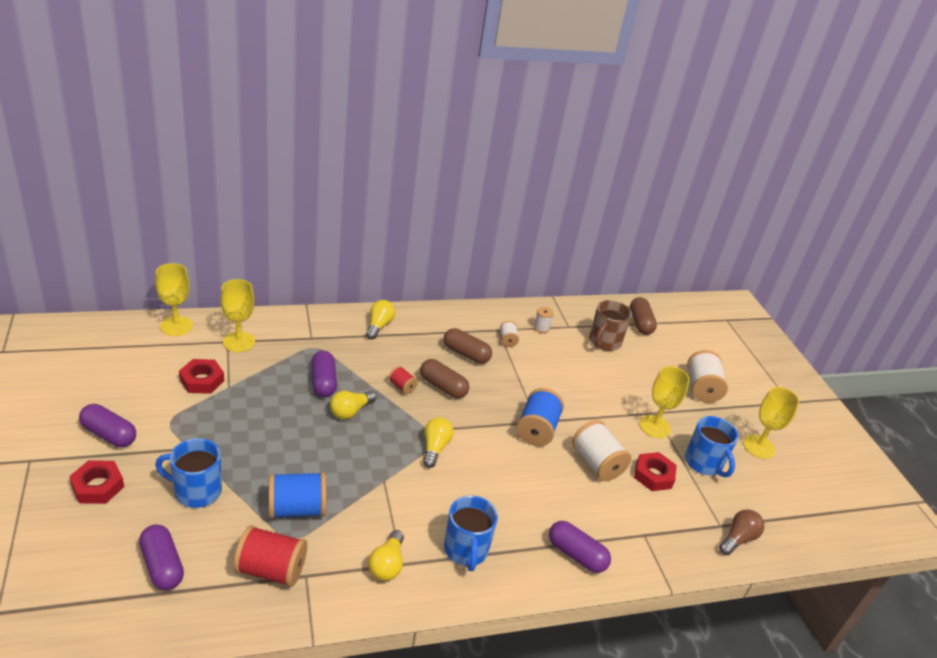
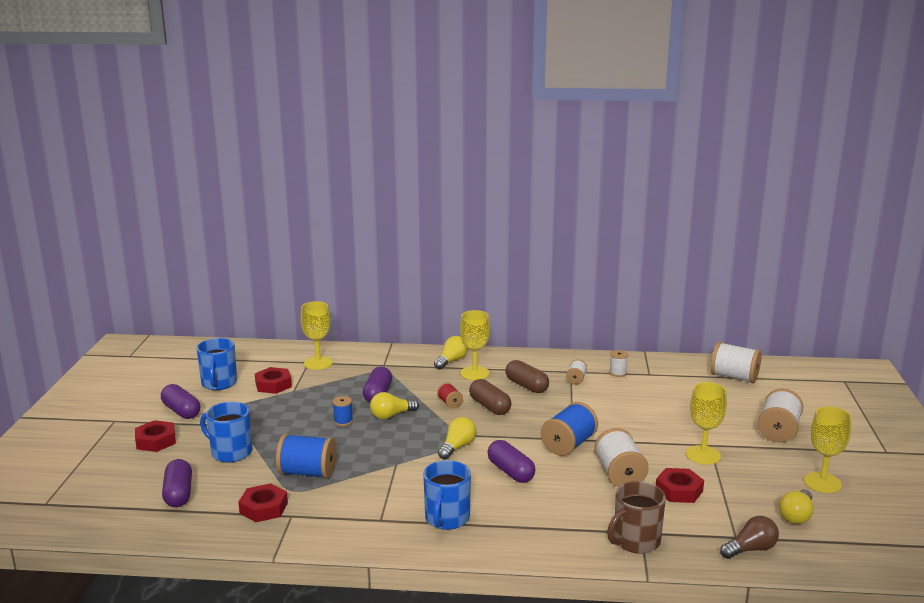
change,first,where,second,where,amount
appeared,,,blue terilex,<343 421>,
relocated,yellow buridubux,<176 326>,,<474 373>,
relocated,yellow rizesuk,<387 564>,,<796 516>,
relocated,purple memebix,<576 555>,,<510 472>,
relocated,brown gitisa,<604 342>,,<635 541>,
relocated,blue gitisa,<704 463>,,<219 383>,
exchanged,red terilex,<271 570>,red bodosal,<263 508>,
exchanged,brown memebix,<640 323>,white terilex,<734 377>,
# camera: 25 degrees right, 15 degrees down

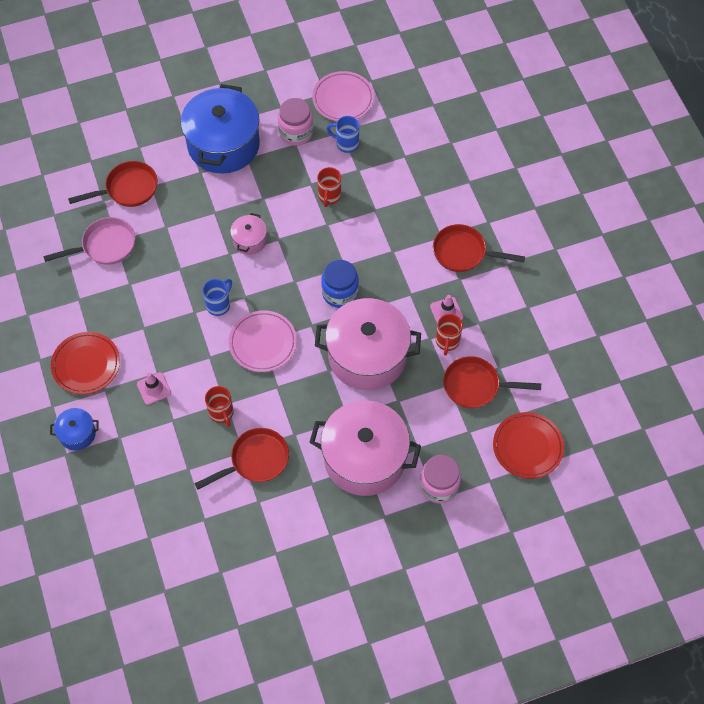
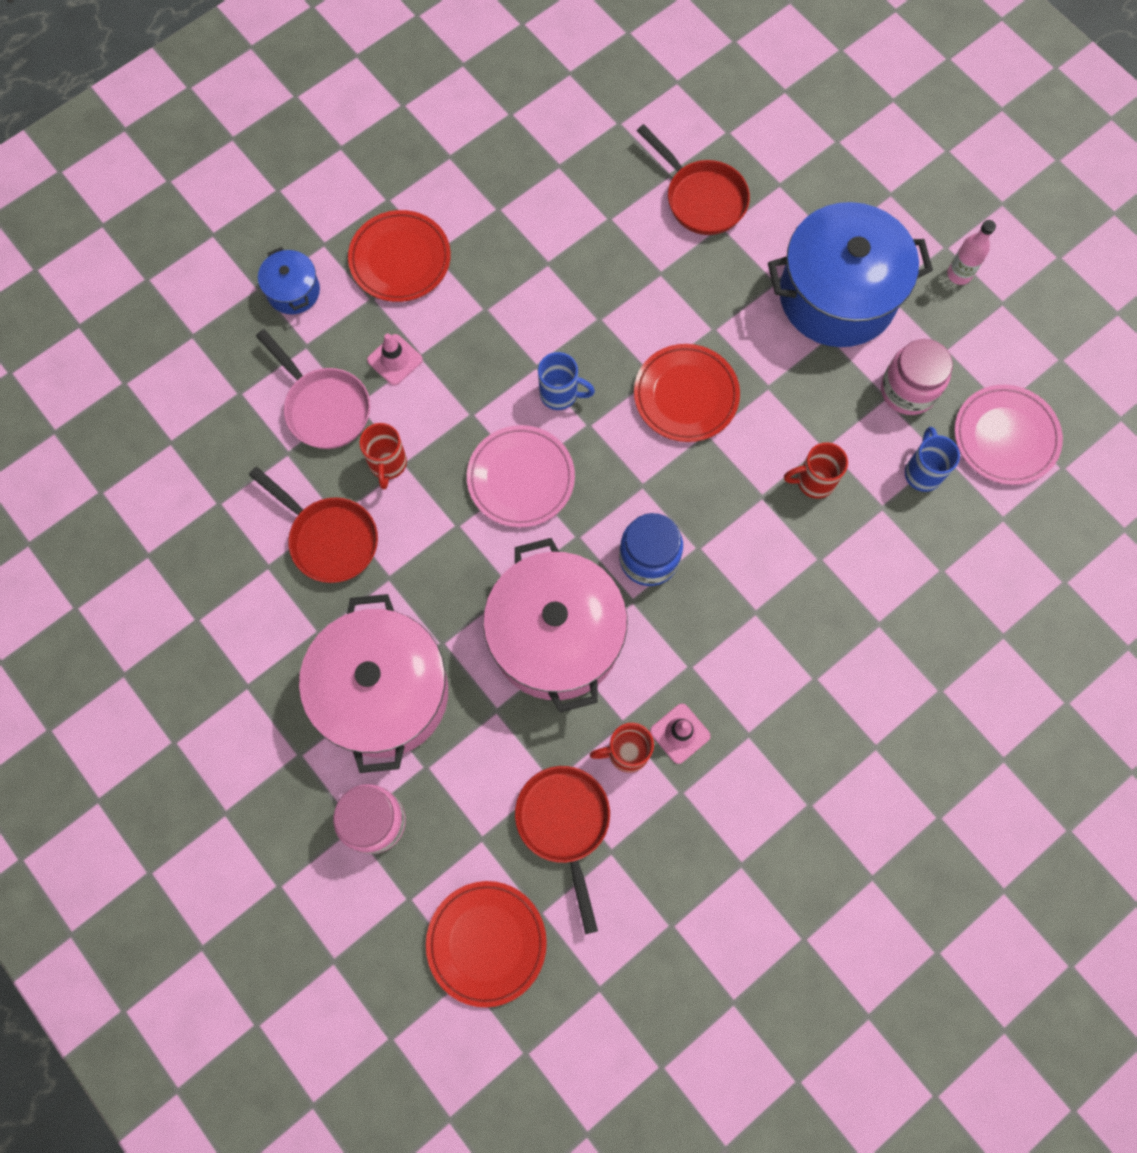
change,first,where,second,where,amount
missing,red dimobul,<463 253>,,,
appeared,,,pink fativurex,<959 274>,
relocated,pink dimobul,<105 246>,,<324 407>,
exchanged,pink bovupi,<249 240>,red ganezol,<686 395>,
spun,red gitisa,<221 413>,,<388 464>,45 degrees counterclockwise
# camera: 70 degrees right, 10 degrees up

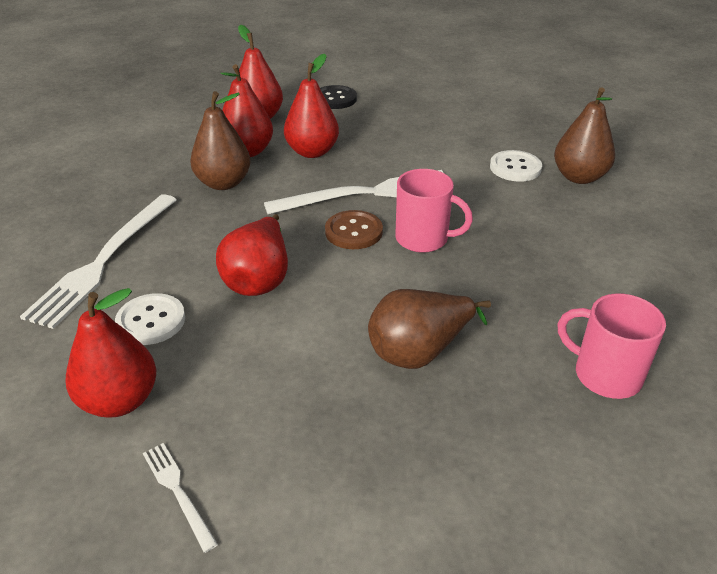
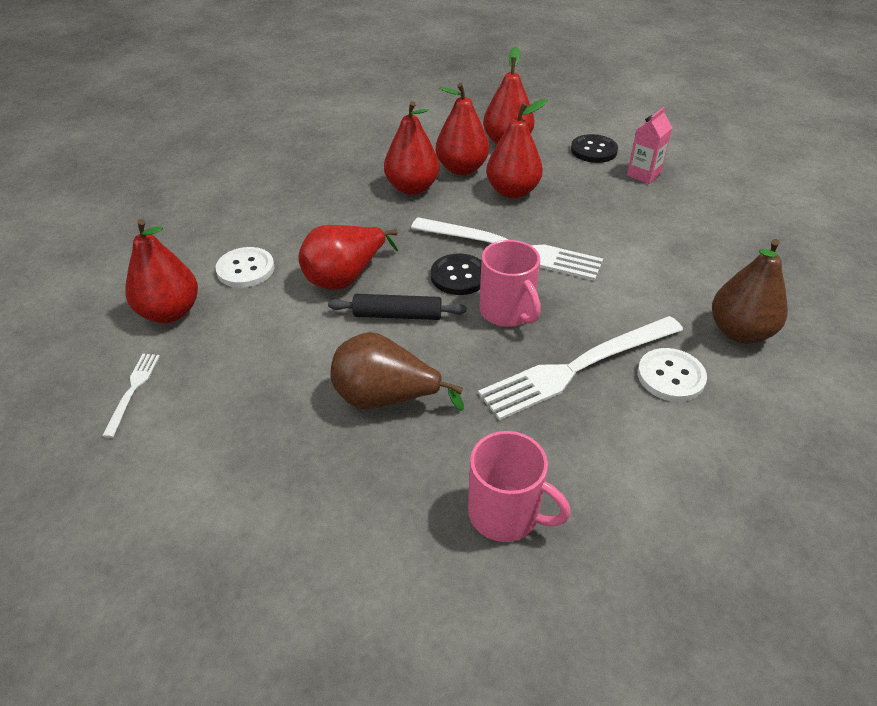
change,first,where,second,where,amount
appeared,,,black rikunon,<397 315>,
appeared,,,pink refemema,<643 174>,
relocated,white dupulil,<104 261>,,<578 367>,
relocated,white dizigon,<515 168>,,<670 376>,
colour,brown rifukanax,<223 183>,red rifukanax,<412 188>,
colour,brown dizigon,<353 232>,black dizigon,<459 276>,
spun,pink gitisa,<605 375>,,<506 514>,135 degrees clockwise
# camera: 40 degrees right, 5 degrees up

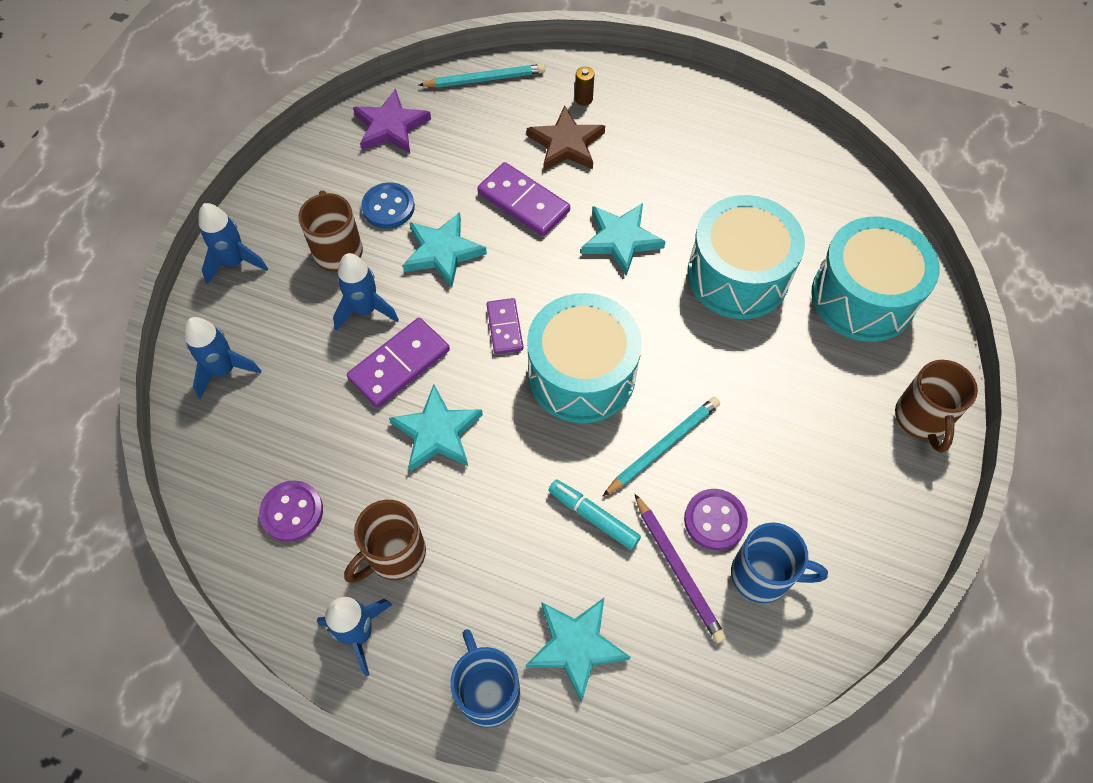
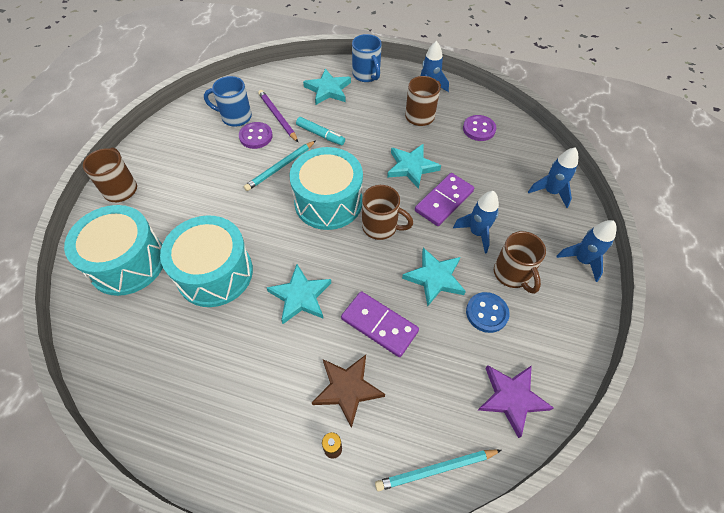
change,first,where,second,where,amount
exchanged,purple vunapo,<504 327>,brown gitisa,<381 227>,
# camera: 175 degrees right, 5 degrees down

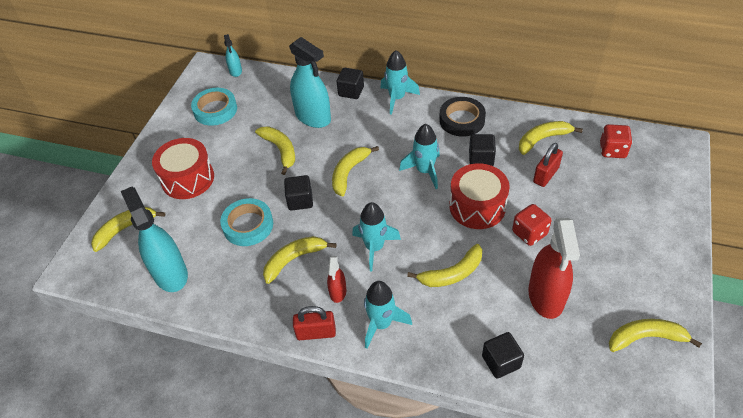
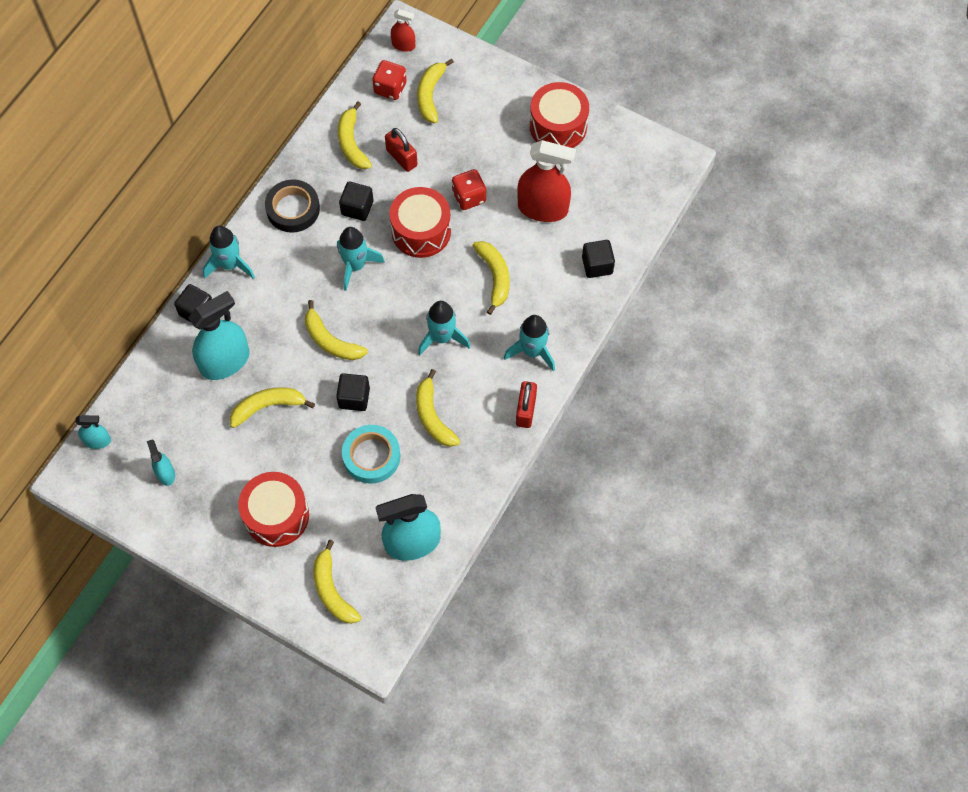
change,first,where,second,where,amount
appeared,,,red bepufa,<558 126>,
relocated,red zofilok,<338 292>,,<403 45>,
relocated,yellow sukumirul,<645 337>,,<430 95>,
exchanged,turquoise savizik,<215 110>,turquoise zofilok,<166 473>,
# camera: 80 degrees left, 15 degrees up

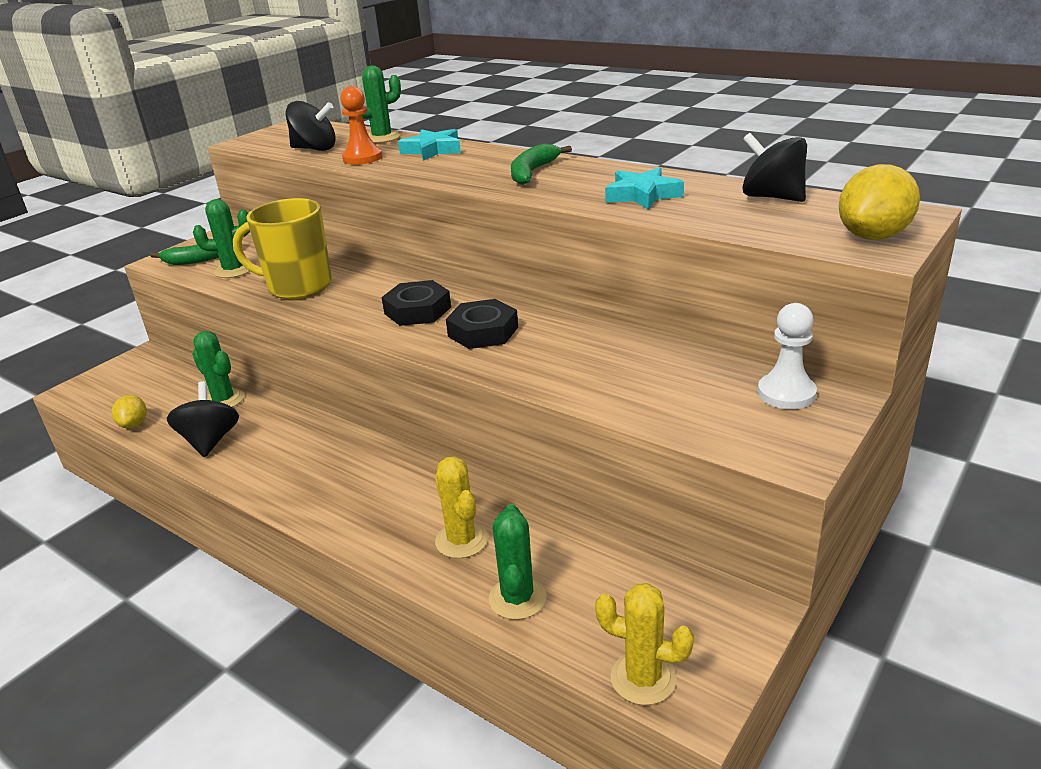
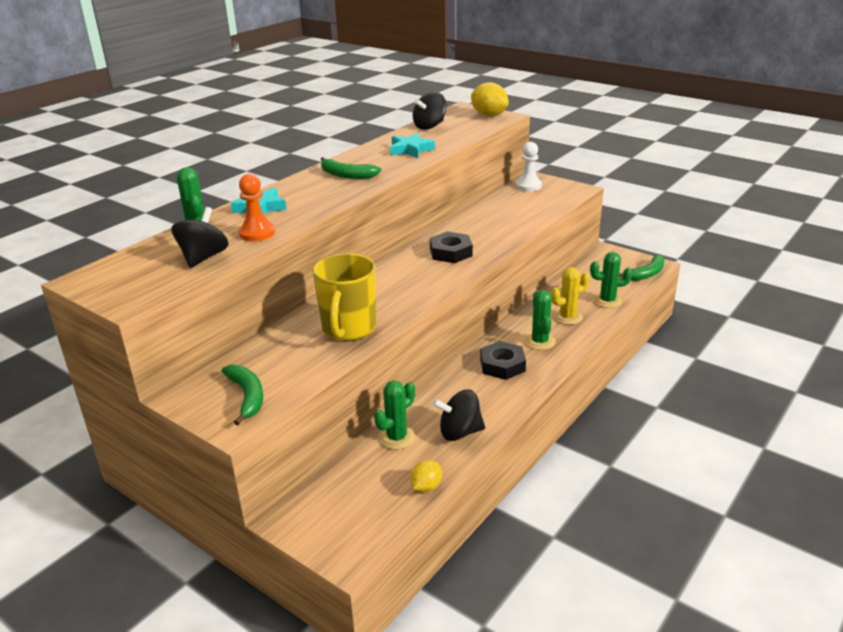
change,first,where,second,where,amount
relocated,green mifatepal,<234 270>,,<540 341>,
relocated,black bodosal,<417 310>,,<502 365>,
exchanged,yellow mifatepal,<643 678>,green sukumirul,<646 274>,
spun,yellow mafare,<134 424>,,<426 487>,45 degrees counterclockwise
# camera: 90 degrees left, 0 degrees up

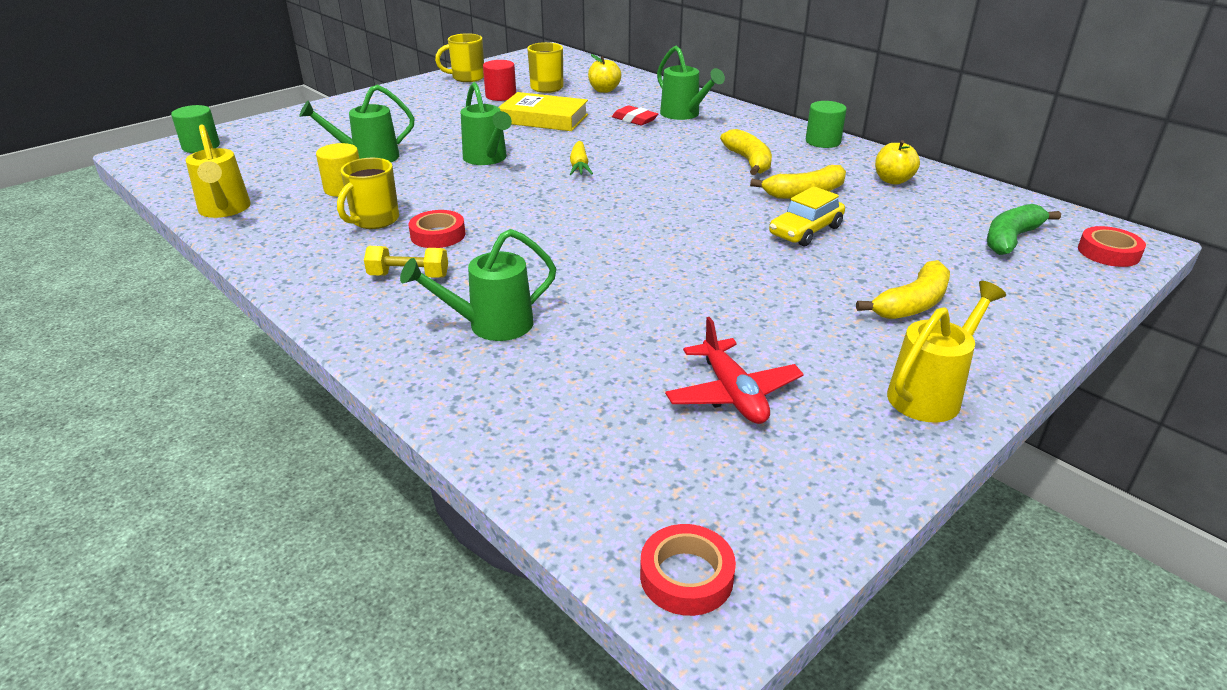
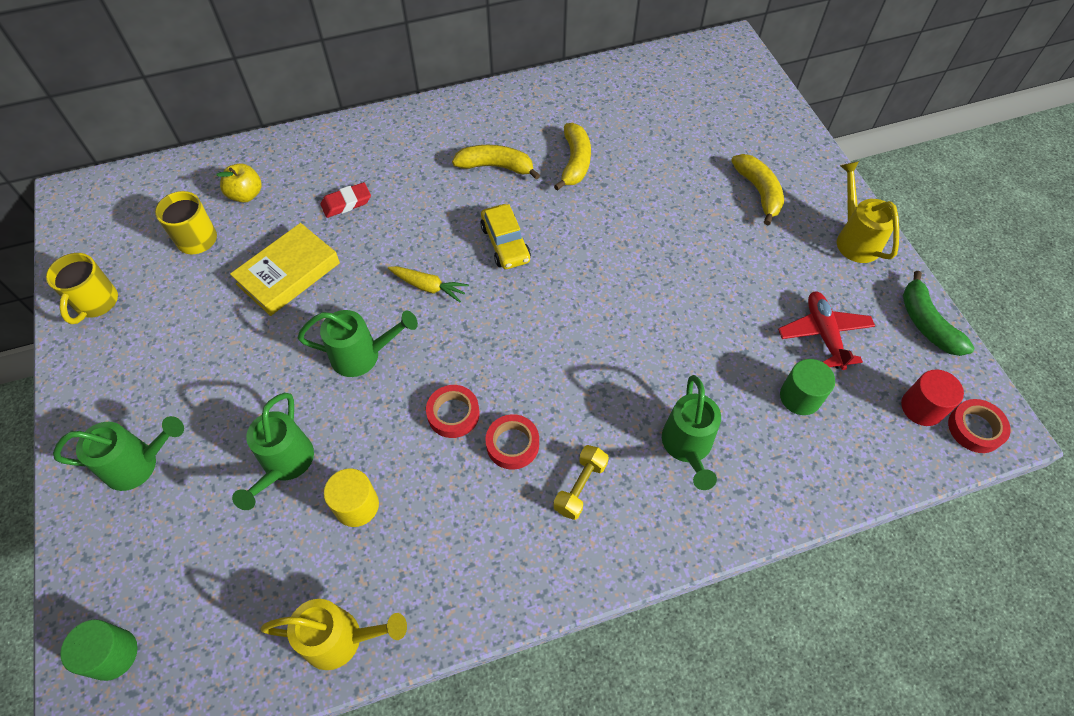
change,first,where,second,where,amount
missing,yellow gitisa,<374 220>,,,
missing,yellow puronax,<893 180>,,,
relocated,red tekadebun,<501 96>,,<922 407>,
relocated,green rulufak,<684 114>,,<138 464>,
relocated,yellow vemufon,<805 231>,,<505 243>,
relocated,green tekadebun,<823 141>,,<800 397>,
relocated,green sukumirul,<1011 239>,,<926 323>,
relocated,red savizik,<1108 252>,,<453 414>,
spun,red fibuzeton,<732 394>,,<824 334>,105 degrees counterclockwise
# camera: 65 degrees left, 25 degrees up

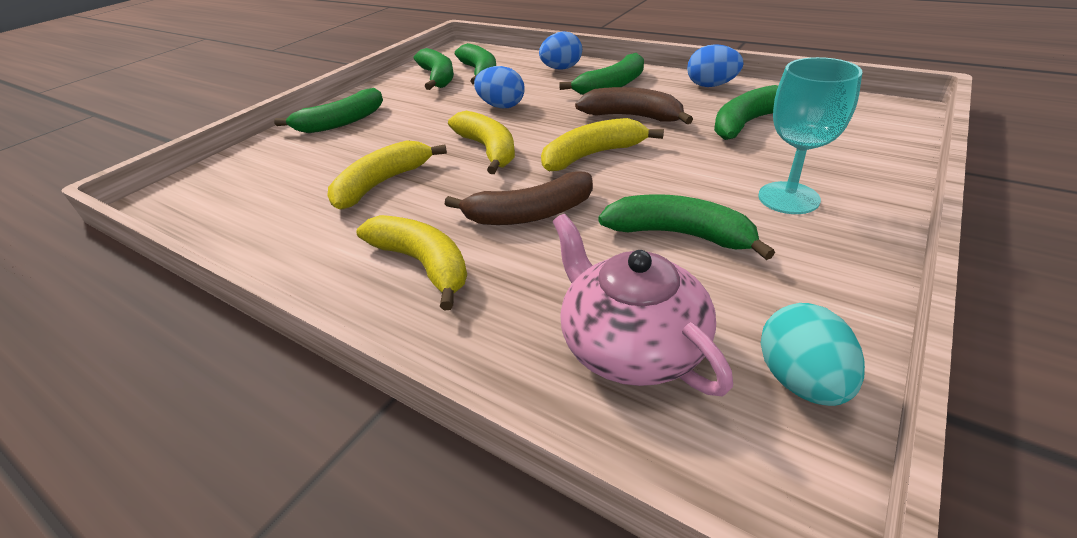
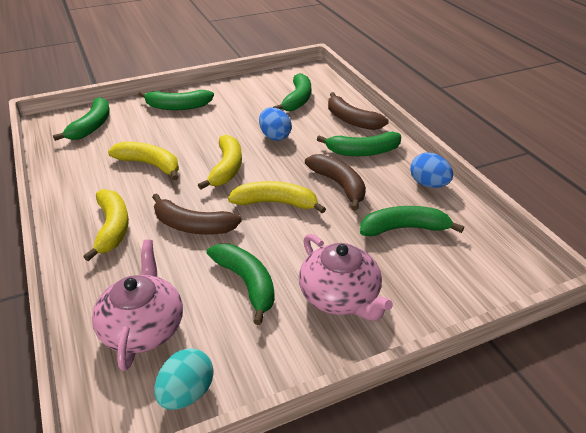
change,first,where,second,where,amount
relocated,green sukumirul,<438 77>,,<92 126>,
exchanged,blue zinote,<561 69>,brown sukumirul,<351 120>,
exchanged,turquoise buridubux,<788 198>,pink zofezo,<340 296>,
spun,yellow sukumirul,<382 183>,,<150 165>,45 degrees clockwise
# camera: 30 degrees right, 0 degrees up

